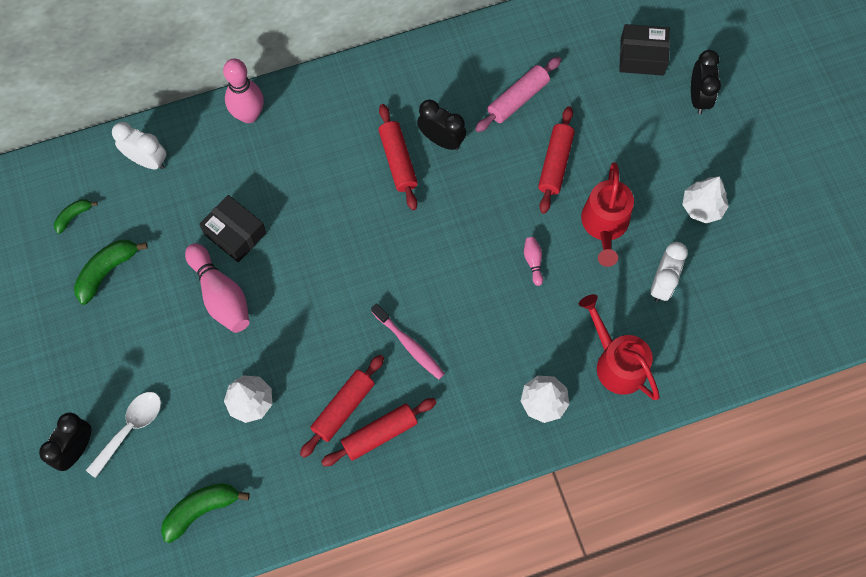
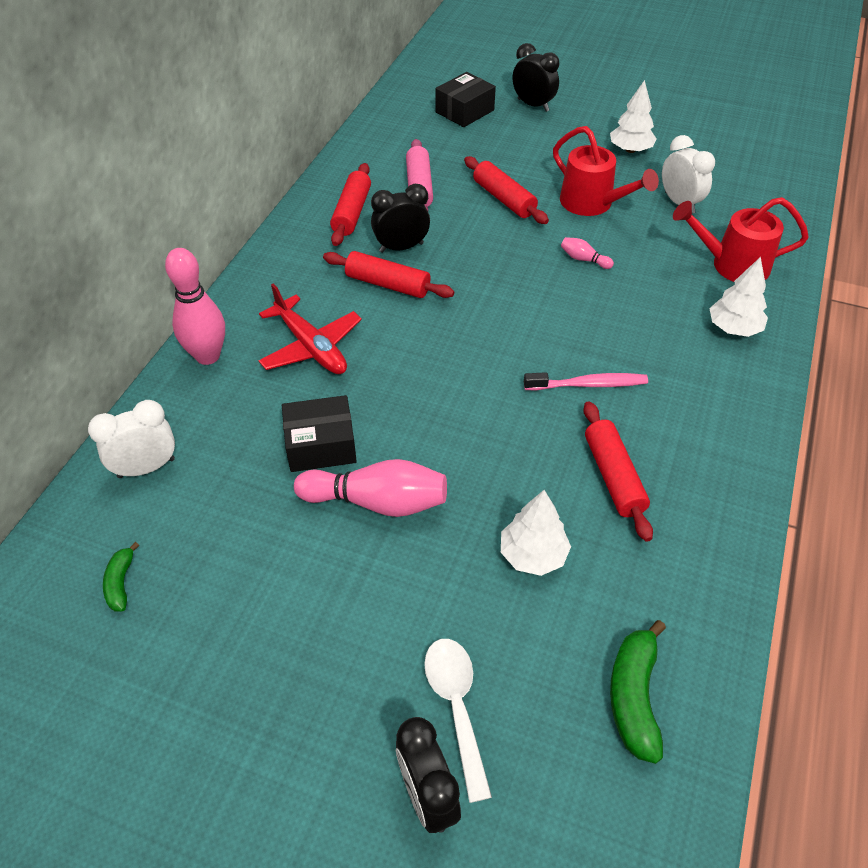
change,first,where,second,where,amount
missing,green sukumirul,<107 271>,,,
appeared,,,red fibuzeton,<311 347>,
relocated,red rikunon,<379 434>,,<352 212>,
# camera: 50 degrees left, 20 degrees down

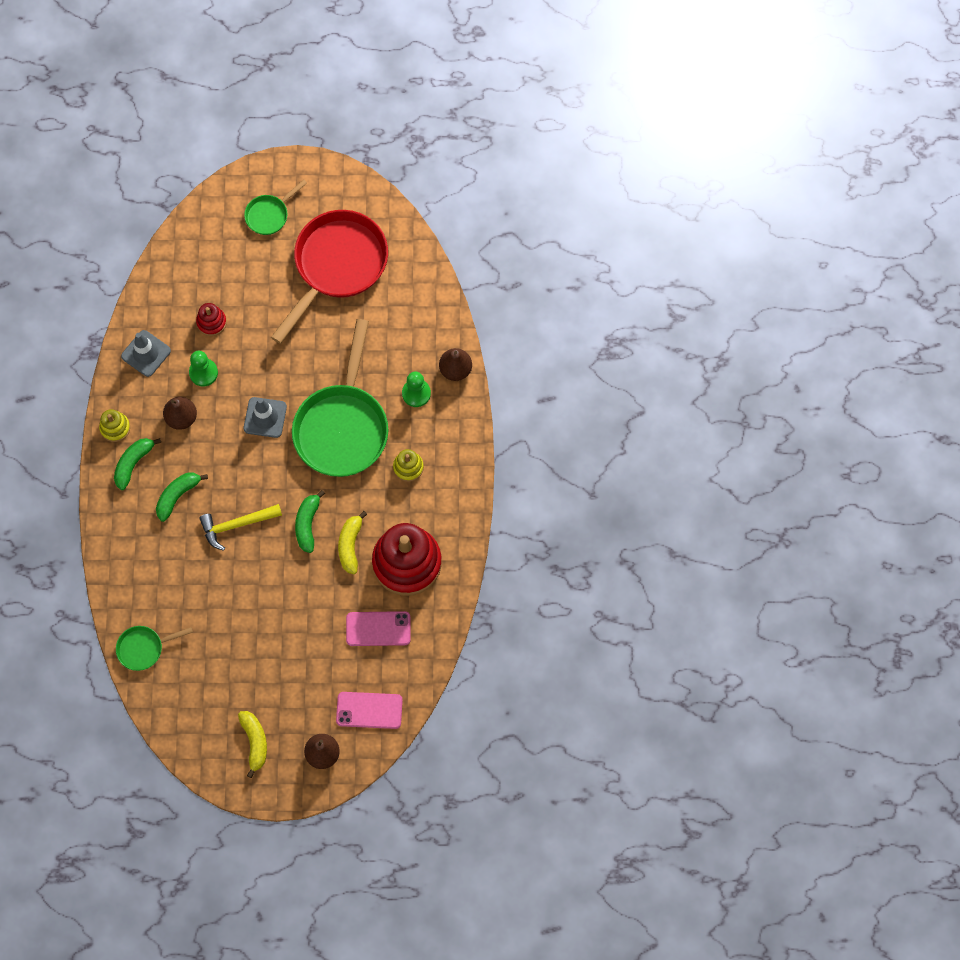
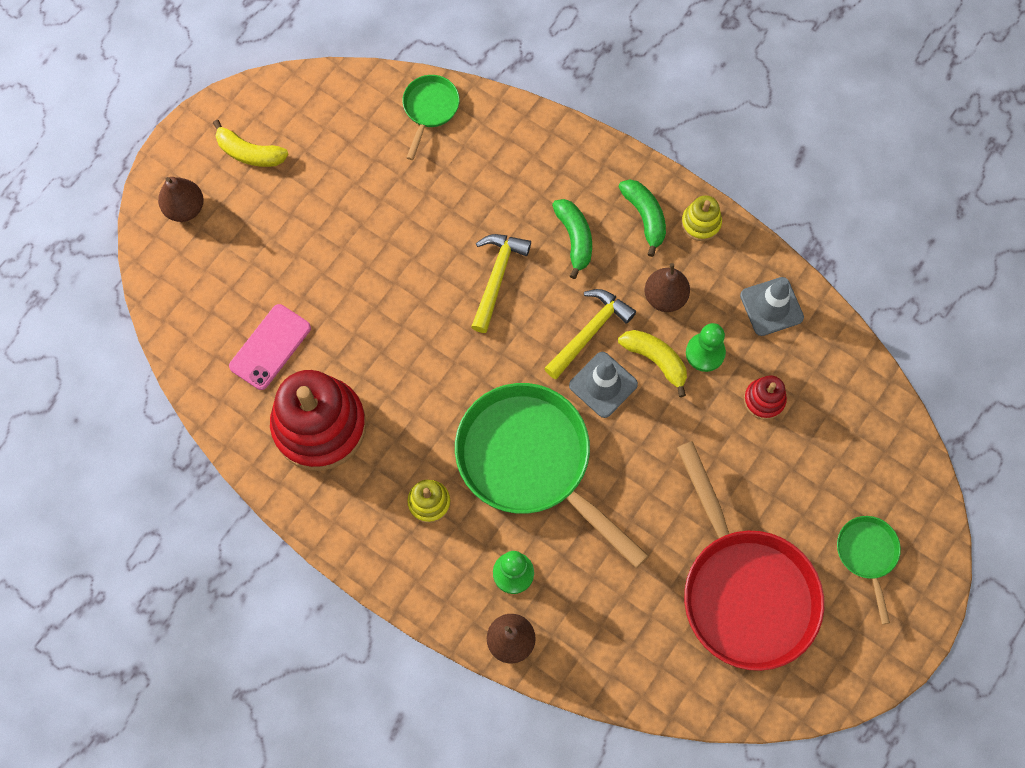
change,first,where,second,where,amount
missing,green sukumirul,<307 524>,,,
missing,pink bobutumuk,<369 710>,,,
appeared,,,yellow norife,<589 332>,
relocated,yellow sukumirul,<350 545>,,<656 360>,
# camera: 125 degrees right, 0 degrees up

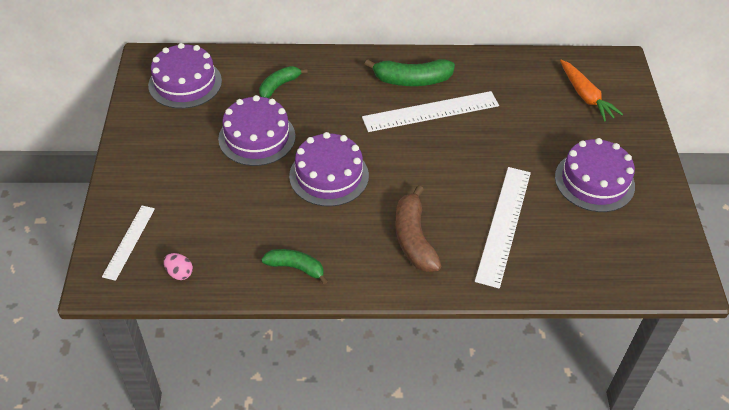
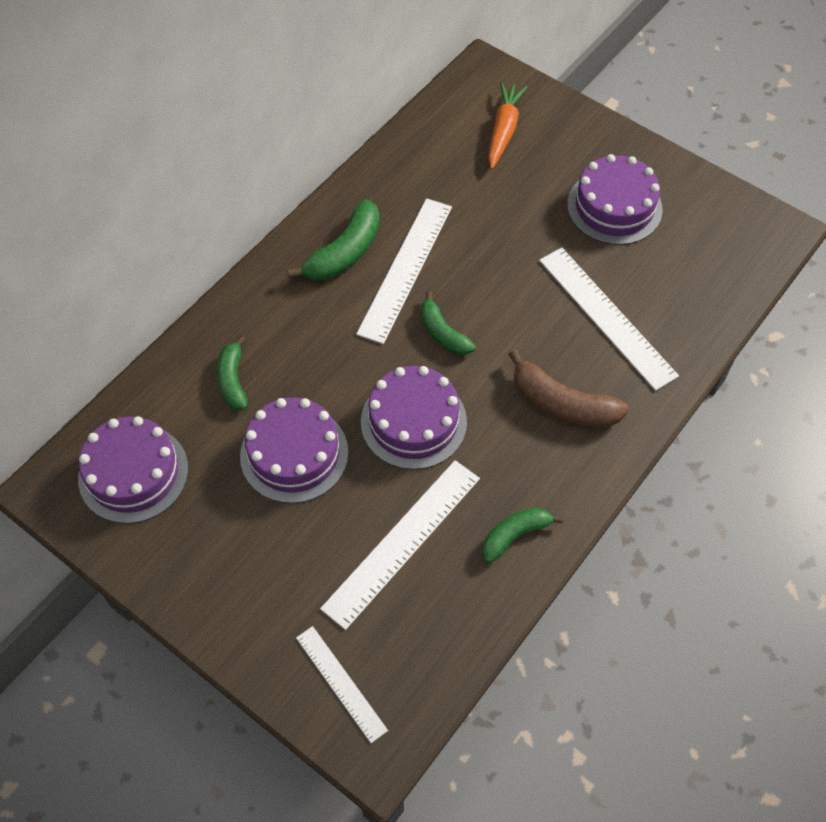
change,first,where,second,where,amount
missing,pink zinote,<179 273>,,,
appeared,,,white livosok,<402 542>,
appeared,,,green sukumirul,<442 333>,
spun,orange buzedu,<585 96>,,<503 130>,90 degrees counterclockwise
# camera: 50 degrees left, 10 degrees up

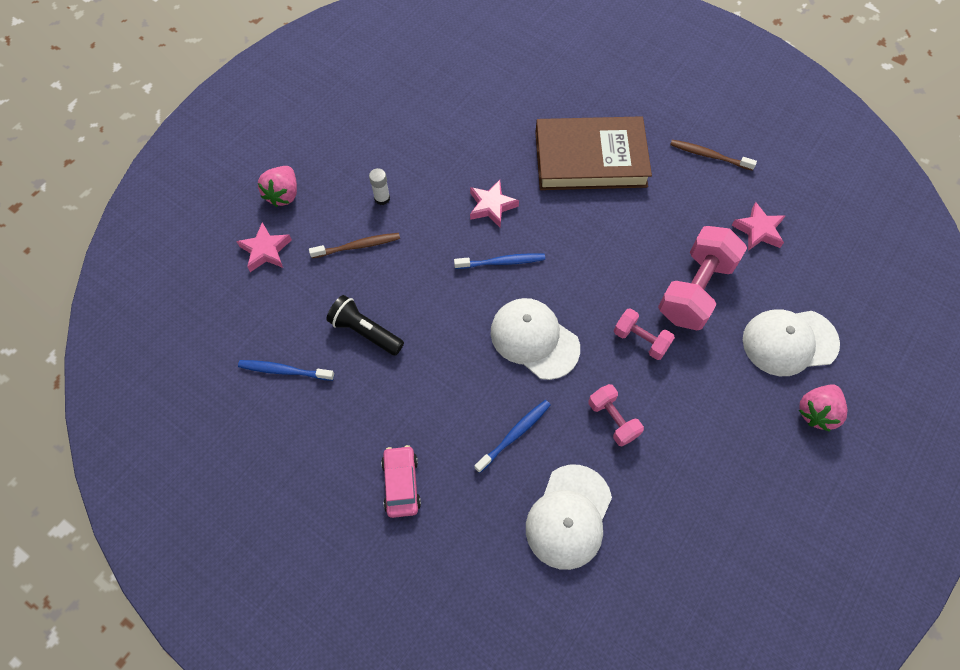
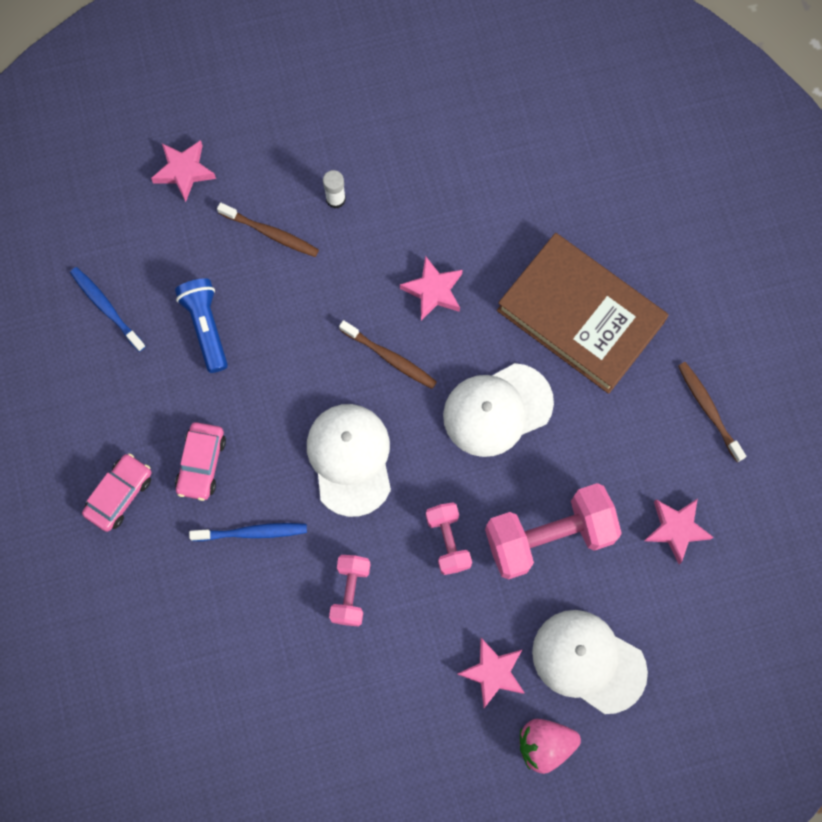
change,first,where,second,where,amount
missing,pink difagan,<283 194>,,,
appeared,,,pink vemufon,<201 463>,
appeared,,,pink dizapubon,<493 673>,
relocated,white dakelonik,<569 516>,,<497 410>,
colour,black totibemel,<365 331>,blue totibemel,<206 327>,
colour,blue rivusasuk,<501 262>,brown rivusasuk,<389 357>,
# camera: 40 degrees right, 10 degrees up

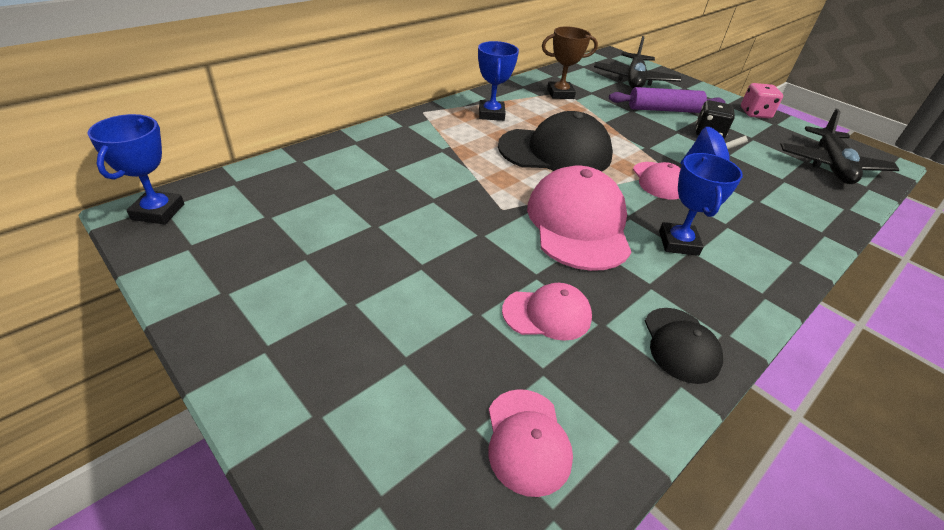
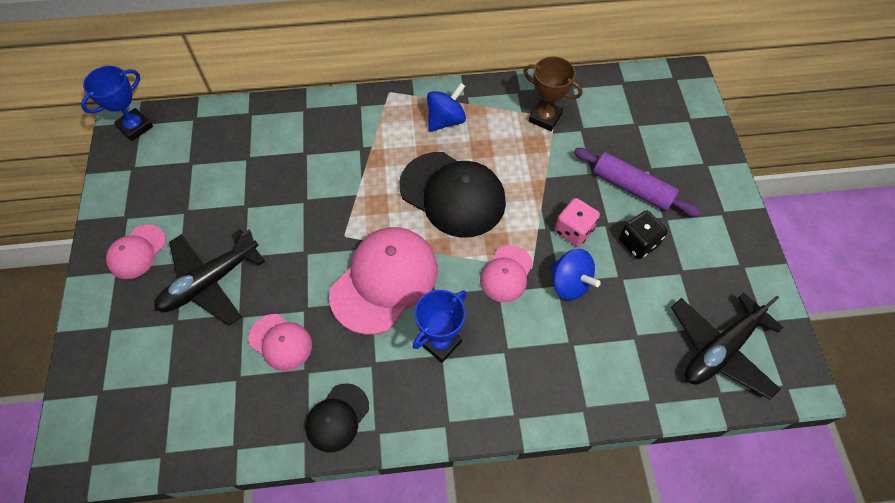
change,first,where,second,where,amount
relocated,pink dakelonik,<527 441>,,<137 252>,
relocated,black fibuzeton,<634 80>,,<210 282>,
relocated,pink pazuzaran,<755 113>,,<573 230>,
exchanged,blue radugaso,<491 114>,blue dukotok,<446 120>,
# camera: 40 degrees right, 20 degrees up

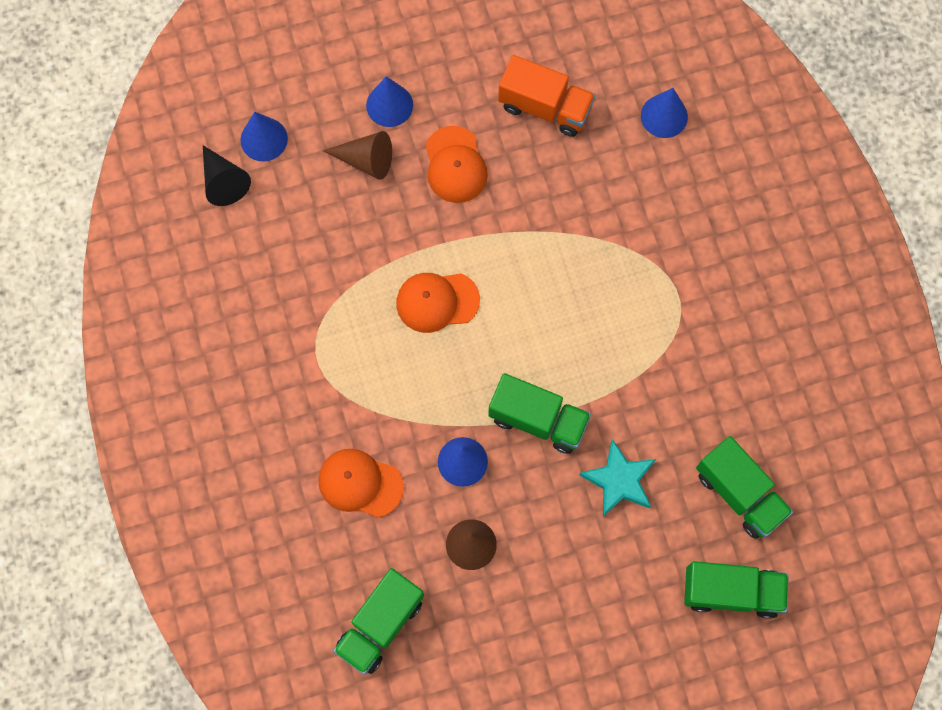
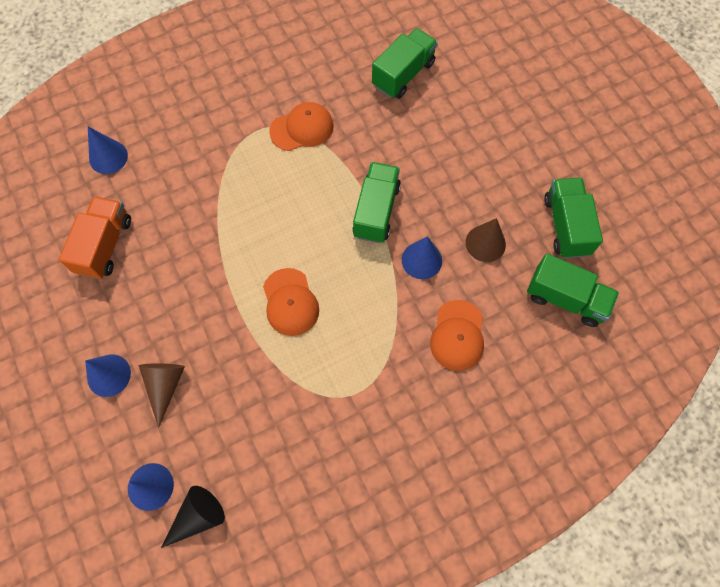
change,first,where,second,where,amount
missing,turquoise dizapubon,<619 480>,,,
relocated,orange dakelonik,<455 165>,,<302 128>,
relocated,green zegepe,<731 592>,,<566 226>,
# camera: 100 degrees left, 5 degrees down

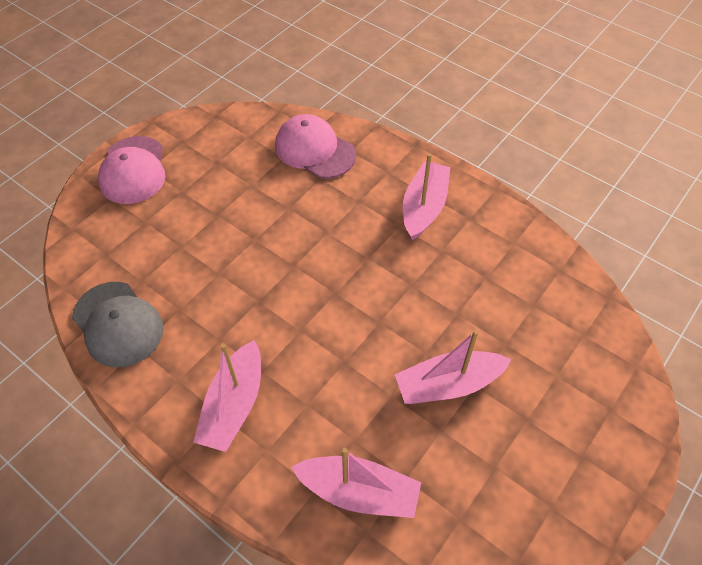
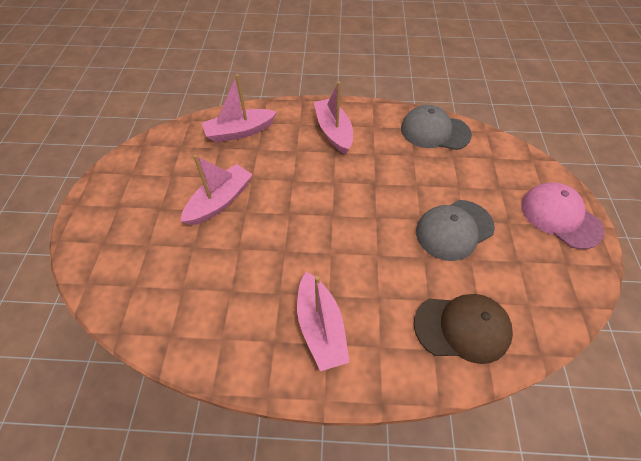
change,first,where,second,where,amount
appeared,,,grey dakelonik,<454 230>,
colour,pink dakelonik,<314 150>,brown dakelonik,<462 328>,
# camera: 145 degrees right, 0 degrees up

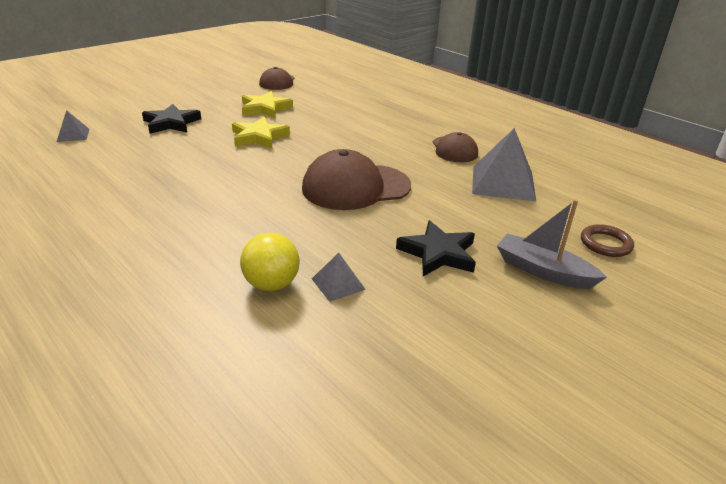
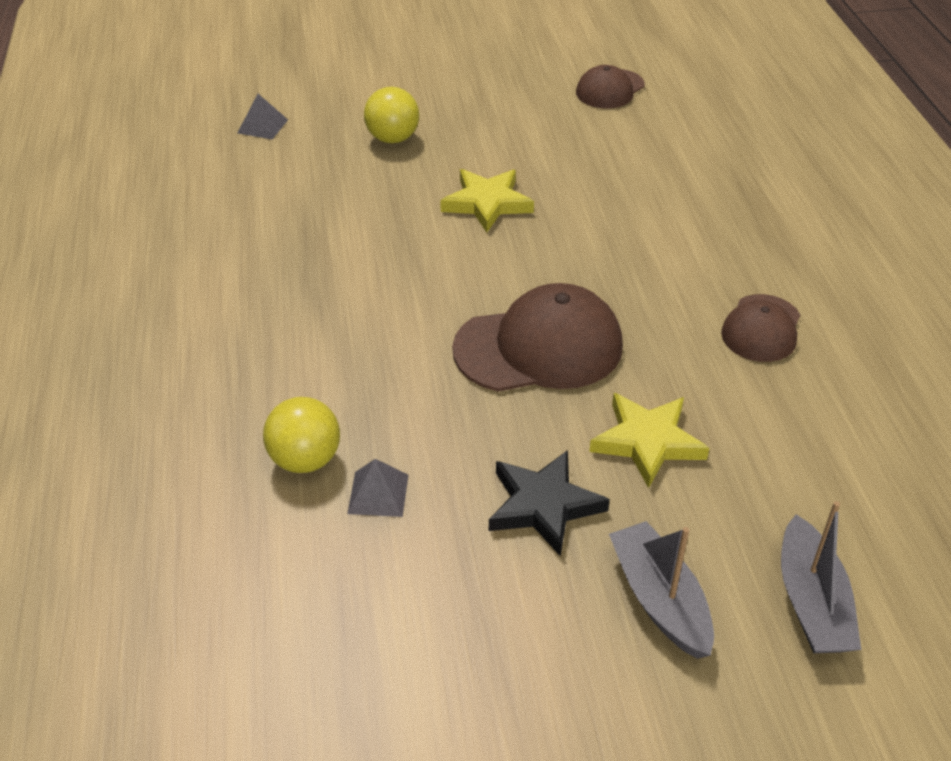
change,first,where,second,where,amount
missing,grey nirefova,<503 183>,,,
relocated,yellow dizapubon,<265 108>,,<647 442>,
exchanged,black dizapubon,<171 123>,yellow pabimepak,<393 139>,
exchanged,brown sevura,<605 244>,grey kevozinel,<811 602>,
spun,brown dakelonik,<356 187>,,<539 347>,150 degrees clockwise
# camera: 35 degrees right, 10 degrees up

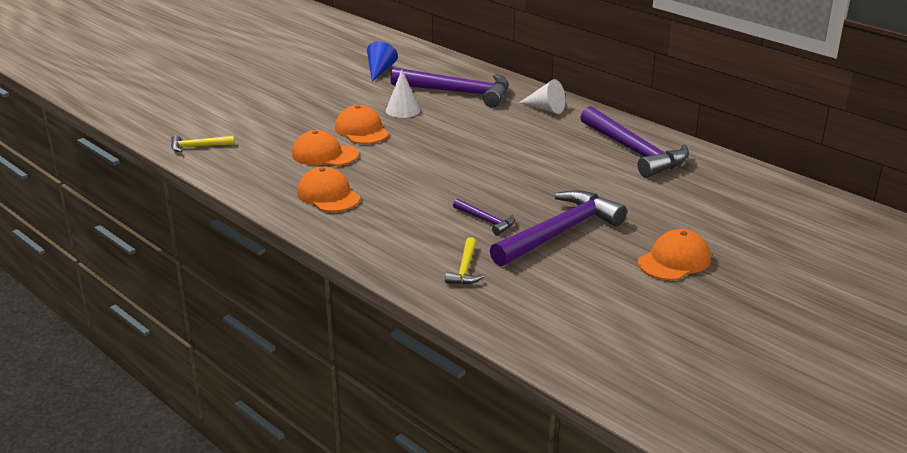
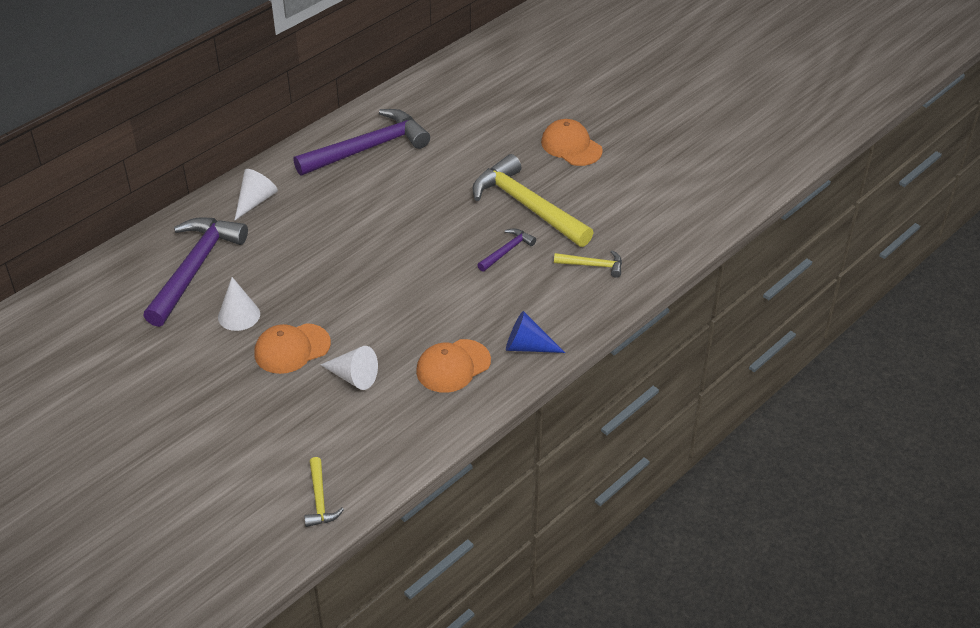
change,first,where,second,where,amount
relocated,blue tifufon,<380 71>,,<527 346>,
exchanged,orange dakelonik,<324 154>,white tifufon,<353 377>,
colour,purple norife,<559 232>,yellow norife,<527 206>,
# camera: 90 degrees left, 15 degrees up

